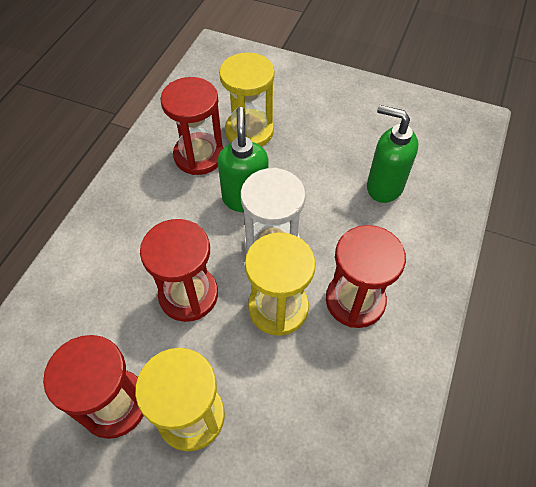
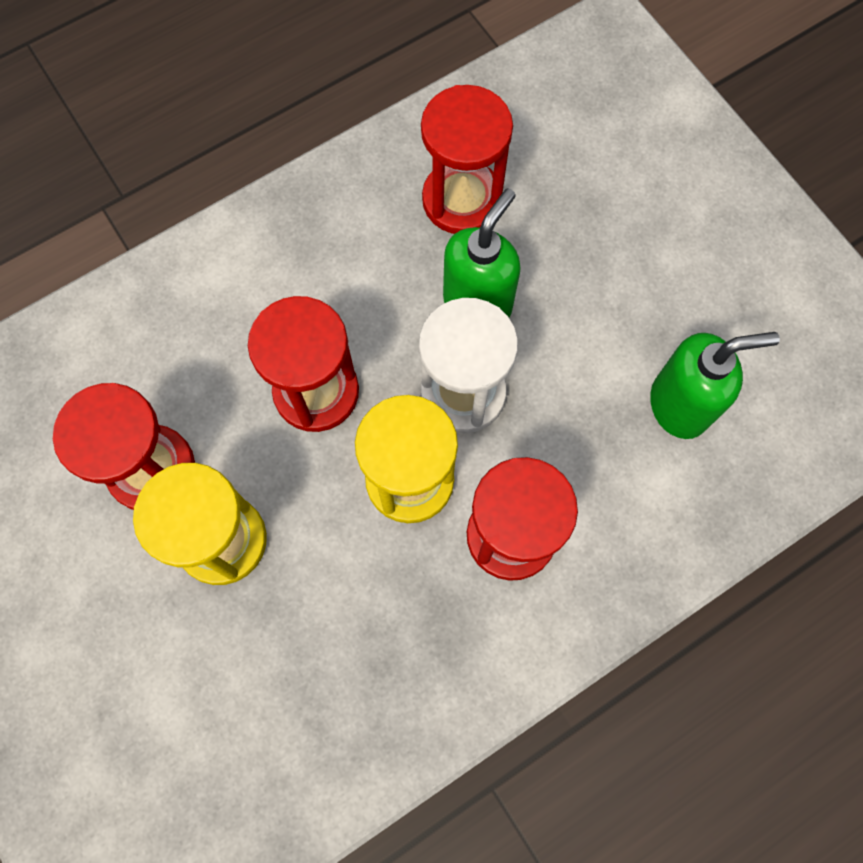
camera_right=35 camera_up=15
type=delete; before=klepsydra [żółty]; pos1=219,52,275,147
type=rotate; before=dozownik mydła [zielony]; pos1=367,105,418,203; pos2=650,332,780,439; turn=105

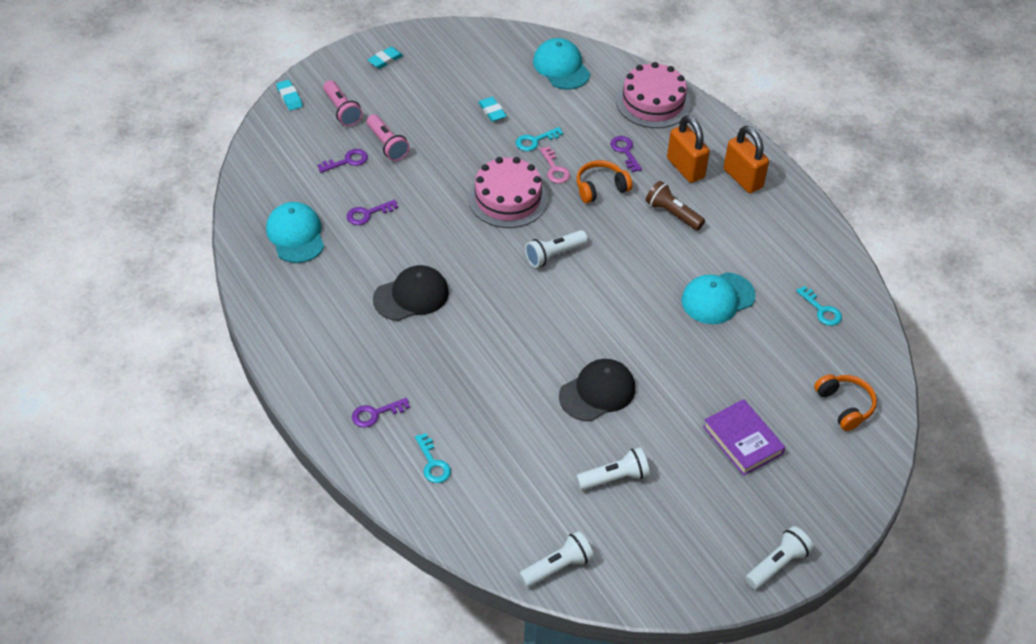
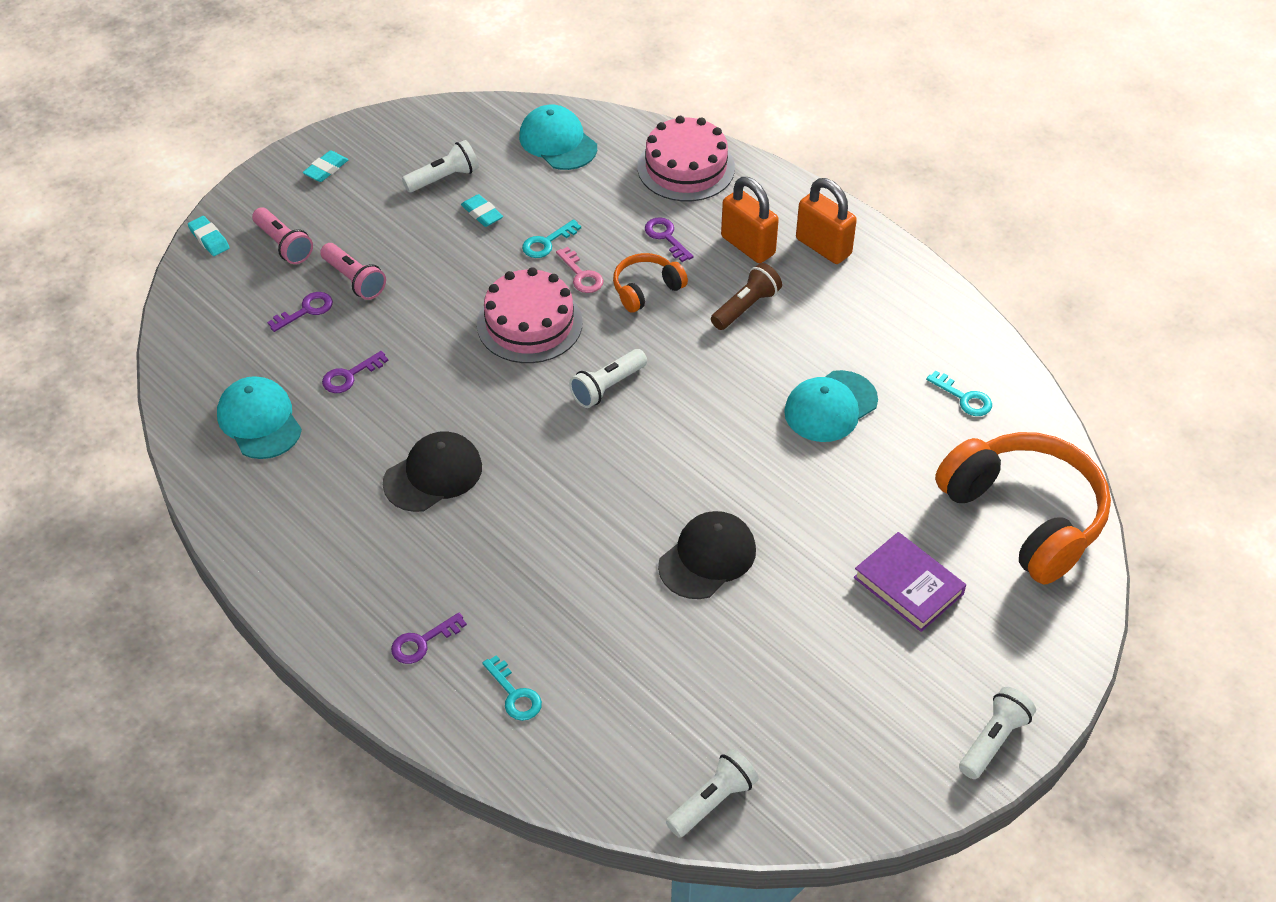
camera_right=-10 camera_up=0
type=move; before=latarka [biały]; pos1=576,447,650,490; pos2=402,140,479,192
type=rotate; before=latarka [brązowy]; pos1=646,181,705,231; pos2=711,263,782,330; turn=105
type=resize; before=słuchawki [pomarańczowy]; pos1=814,374,877,431; pos2=935,432,1111,585; scale=2.07

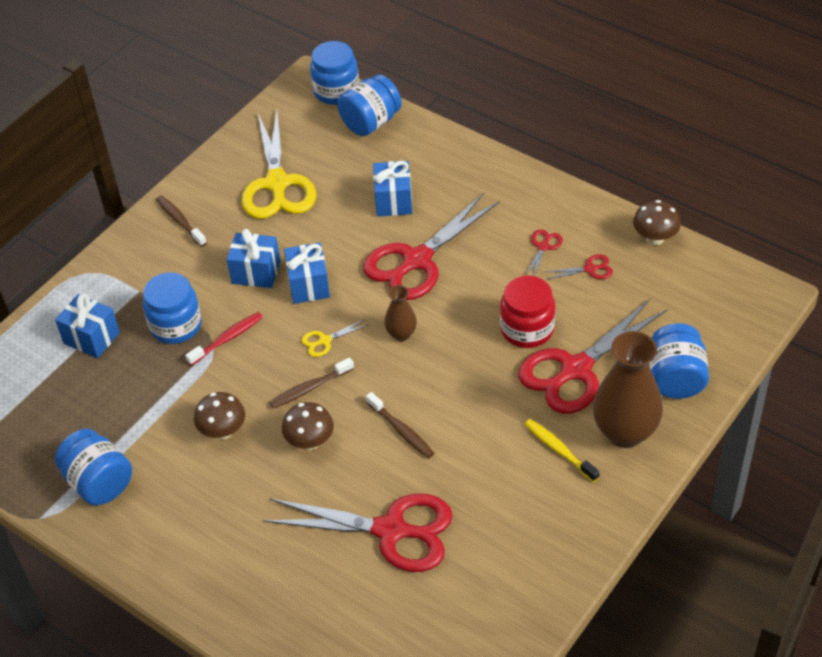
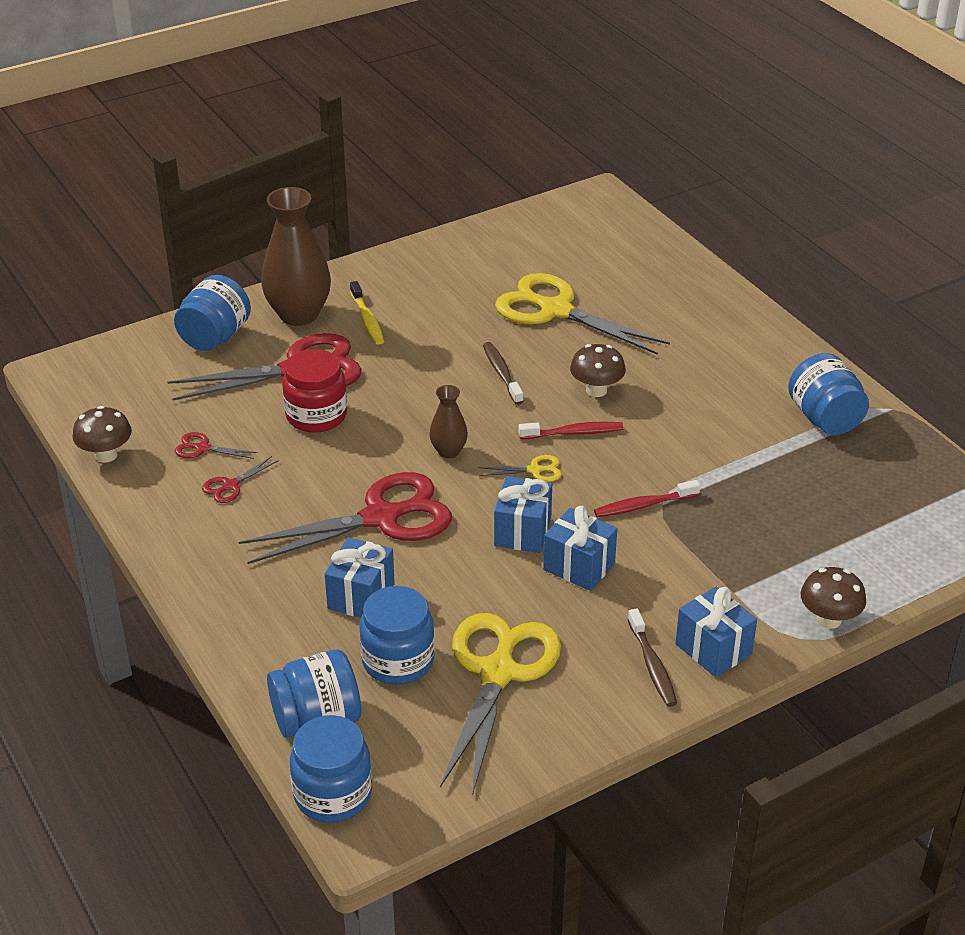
camera_right=-160 camera_up=-10
type=move; before=prezent [niebieski]; pos1=55,293,120,358; pos2=675,587,757,677
type=move; before=słoik [niebieski]; pos1=143,273,202,344; pos2=359,586,435,685
type=move; before=grzyb [brązowy]; pos1=194,392,245,440; pos2=801,567,866,629
type=recolor; before=nożyczki [czerwony]; after=nożyczki [żółty]; pos1=263,494,453,572; pos2=495,273,670,355
type=recolor; before=szczoteczka do zębów [brązowy]; after=szczoteczka do zębów [czerwony]; pos1=269,357,354,409; pos2=518,422,623,439

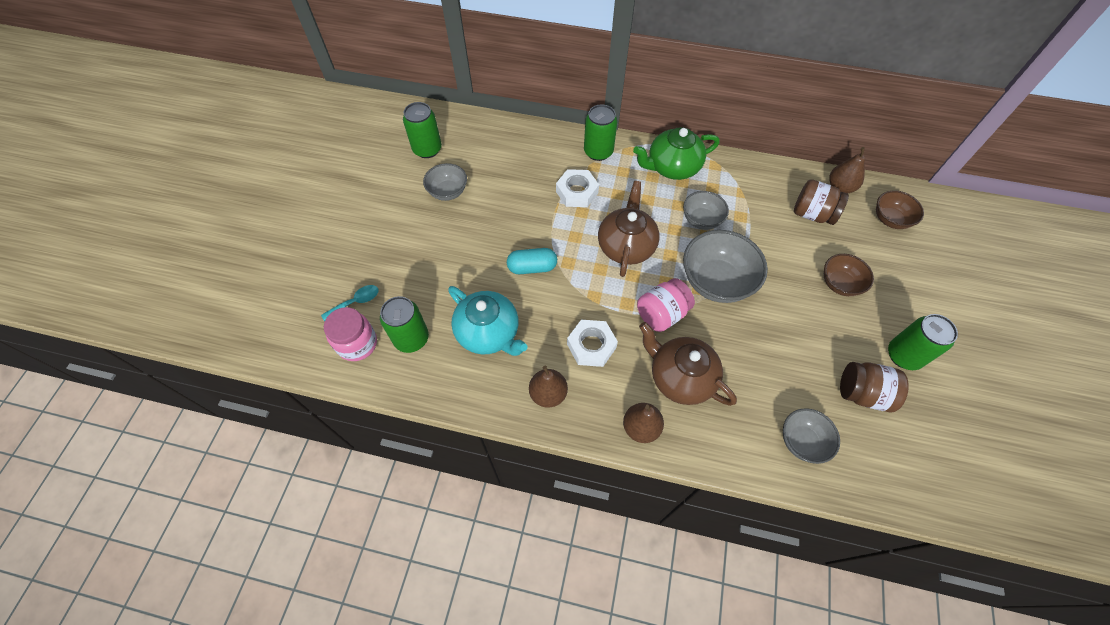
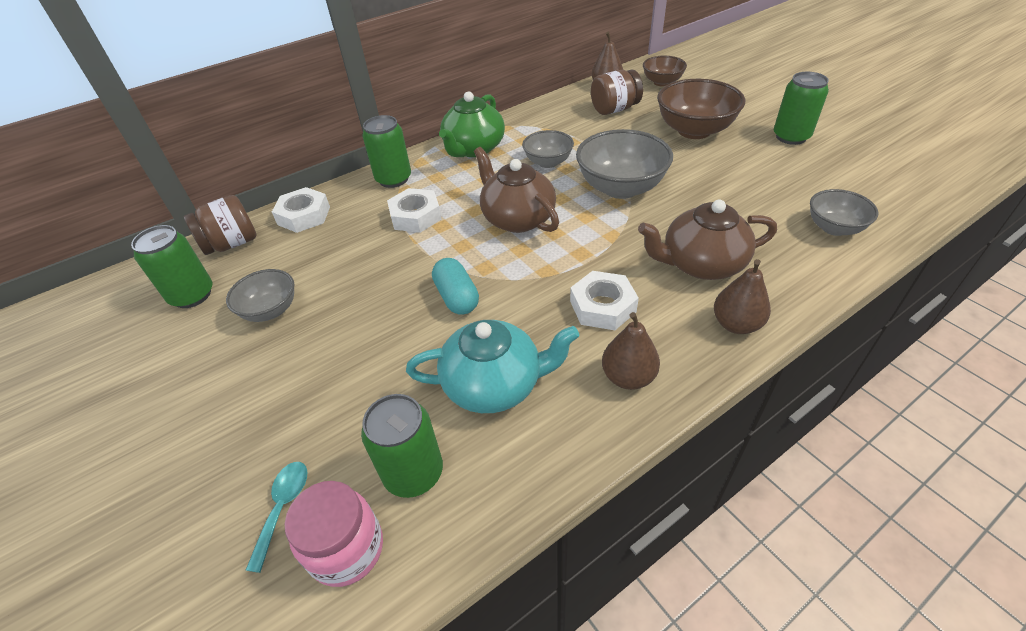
camera_right=-45 camera_up=-15
type=delete; before=słoik [różowy]; pos1=637,278,695,332
type=insert; after=nakrętka [biały]; pos2=272,187,330,233
type=move; before=słoik [brązowy]; pos1=840,362,909,412; pos2=184,195,257,255
type=rotate; before=kapsułka [turkusowy]; pos1=507,248,557,274; pos2=432,258,479,315; turn=-60
type=resize; before=miska [brązowy]; pos1=824,254,874,296; pos2=657,79,745,139; scale=1.69

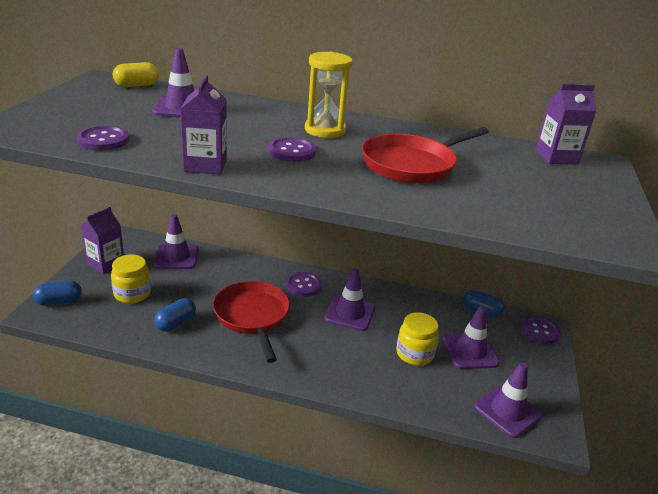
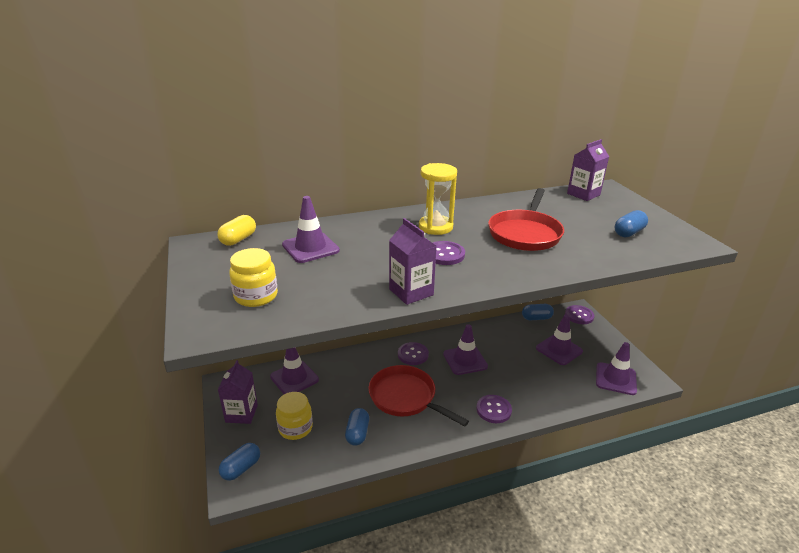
camera_right=-30 camera_up=0
type=insert; after=kapsułka [niebieski]; pos2=615,210,648,237
type=move; before=guzik [fioletowy]; pos1=77,126,129,150; pos2=476,395,512,423
type=move; before=słoik [żółty]; pos1=396,312,439,366; pos2=229,248,278,307

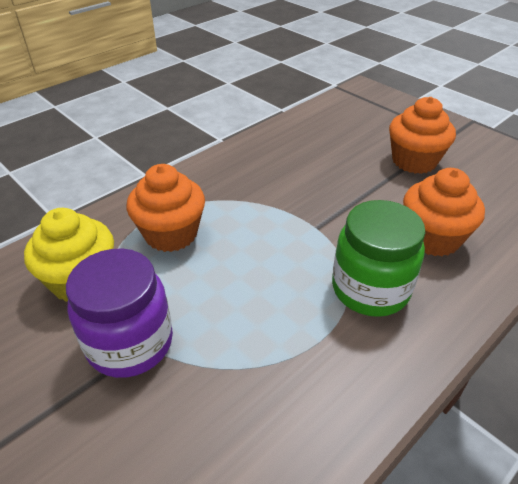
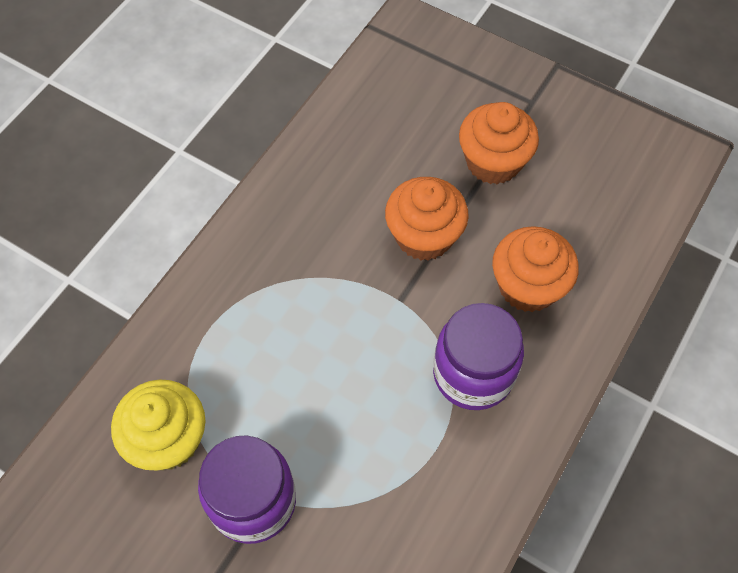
camera_right=-15 camera_up=20
type=move; before=muffinka [pomarańczowy]; pos1=127,164,205,252; pos2=385,177,469,261
type=recolor; before=słoik [zielony]; after=słoik [fioletowy]; pos1=332,200,426,317; pos2=433,303,524,410

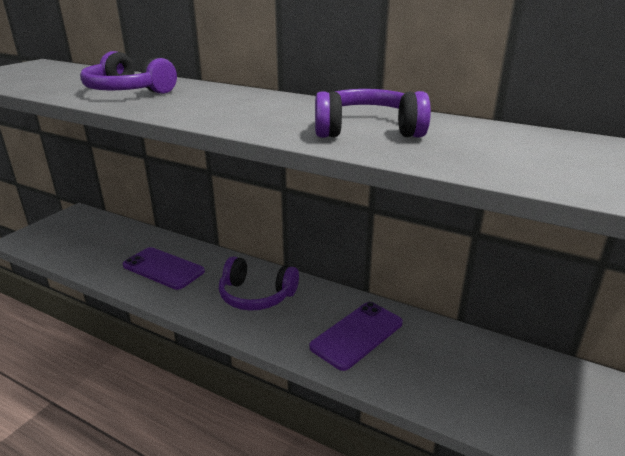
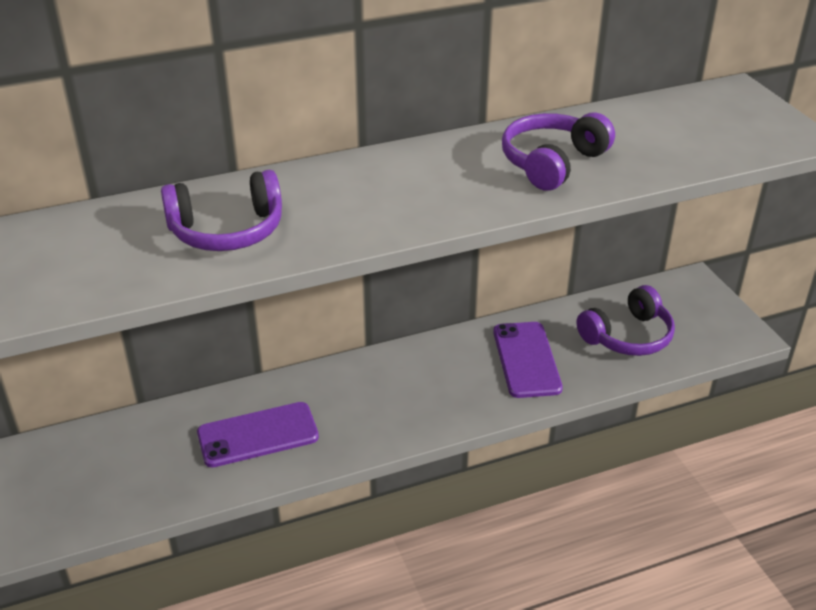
camera_right=-50 camera_up=10
type=move; before=słuchawki [fioletowy]; pos1=219,256,299,311; pos2=576,285,675,356

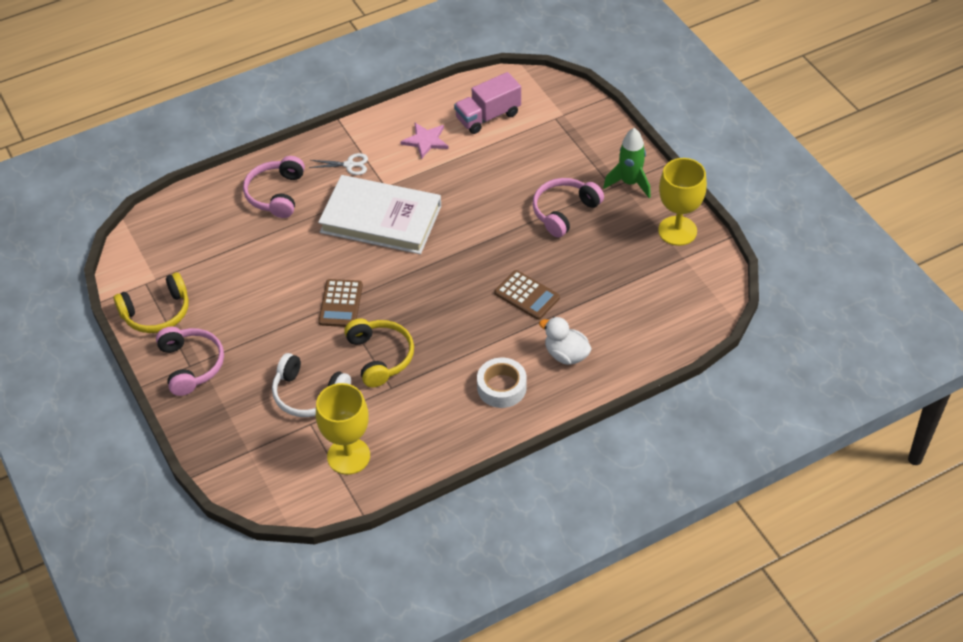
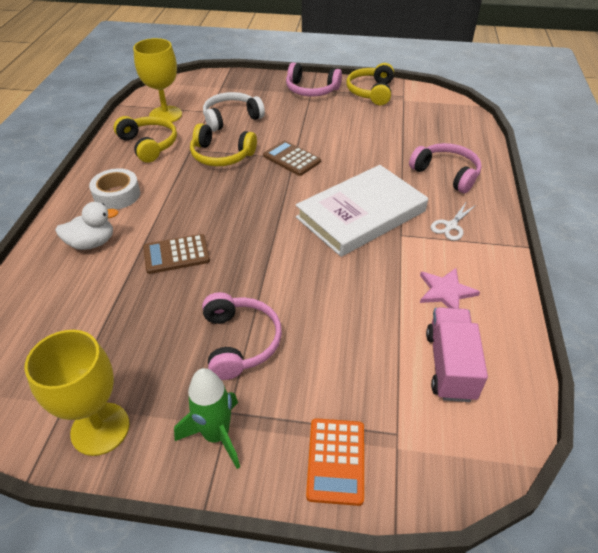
camera_right=125 camera_up=-5
type=insert; after=słuchawki [żółty]; pos2=114,116,177,163
type=insert; after=kalkulator [pomarańczowy]; pos2=306,418,364,506

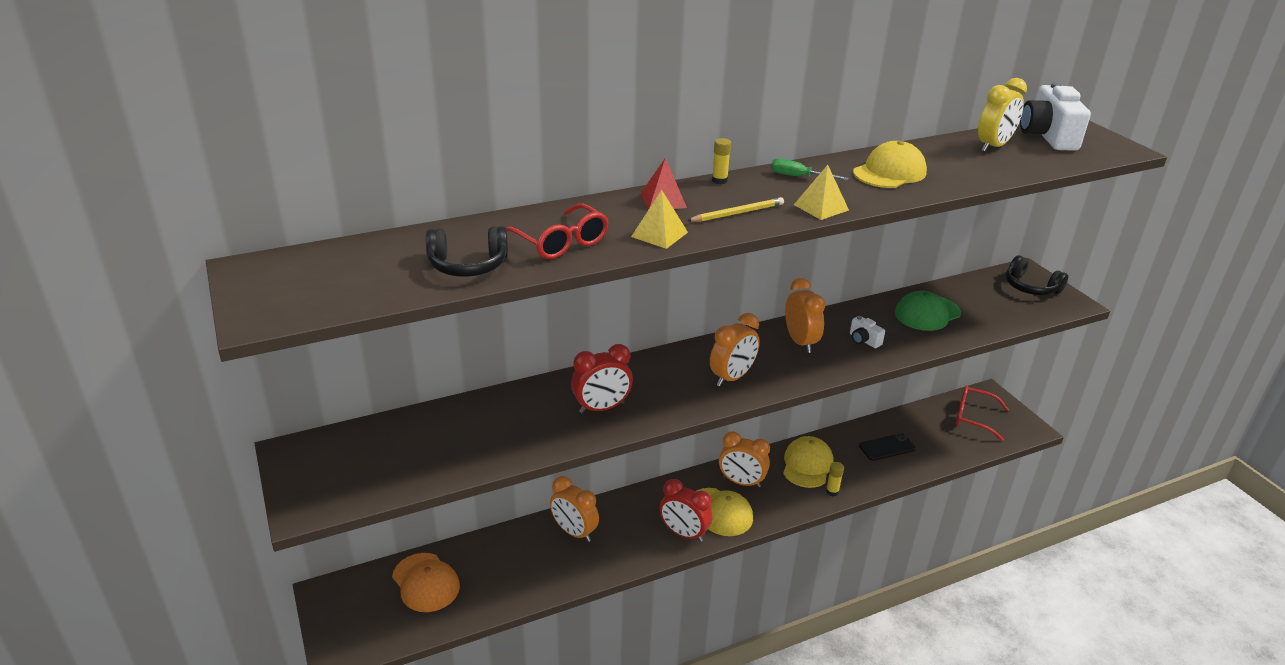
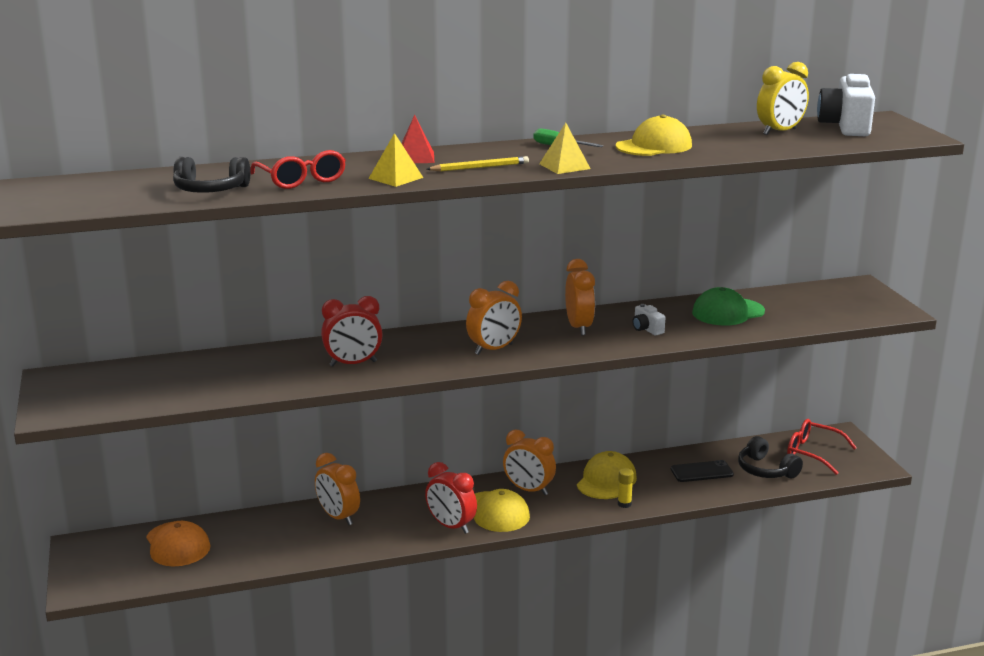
camera_right=10 camera_up=-10
type=delete; before=klej w sztyfcie [żółty]; pos1=712,138,731,185
type=move; before=słuchawki [czarny]; pos1=1006,255,1068,295; pos2=738,436,803,478

